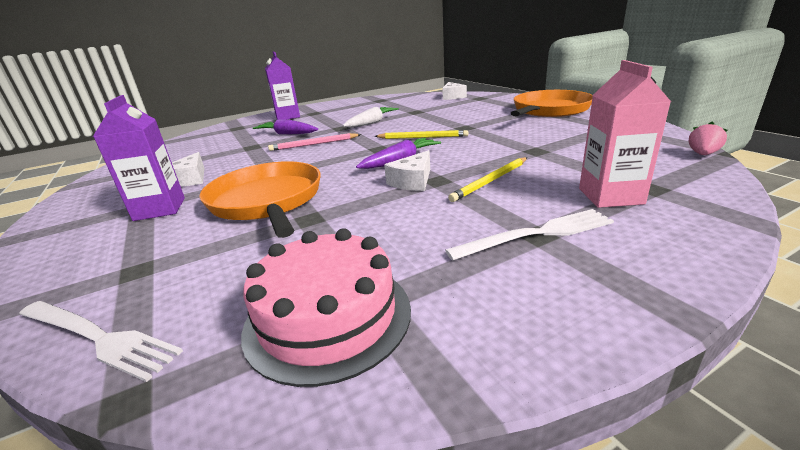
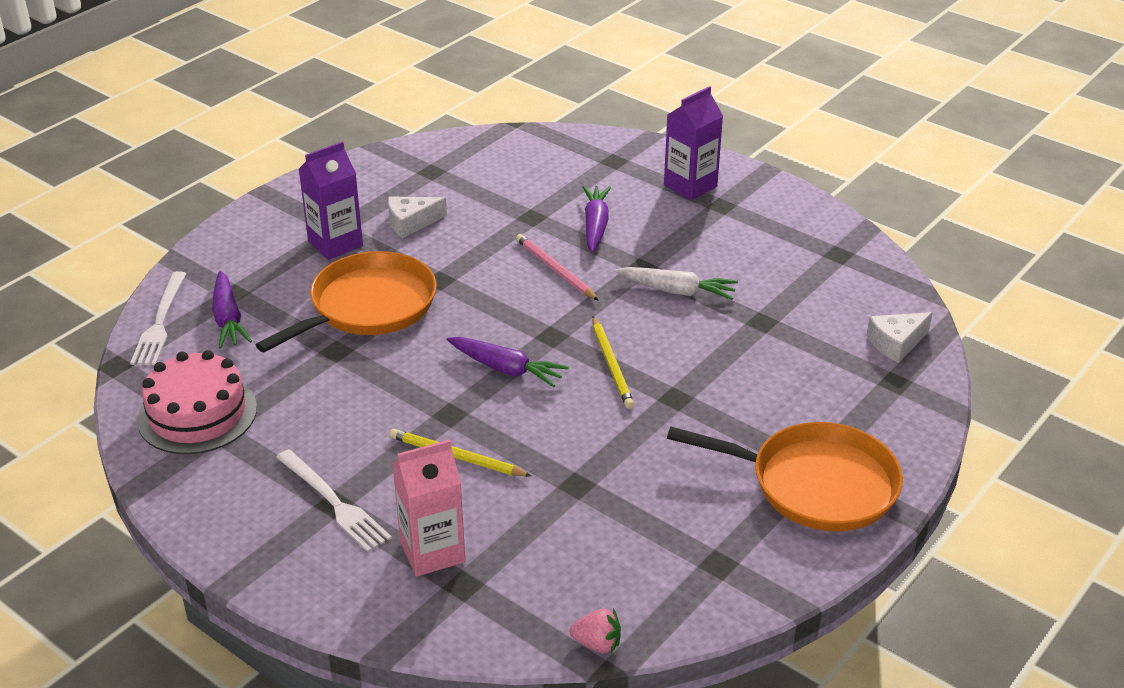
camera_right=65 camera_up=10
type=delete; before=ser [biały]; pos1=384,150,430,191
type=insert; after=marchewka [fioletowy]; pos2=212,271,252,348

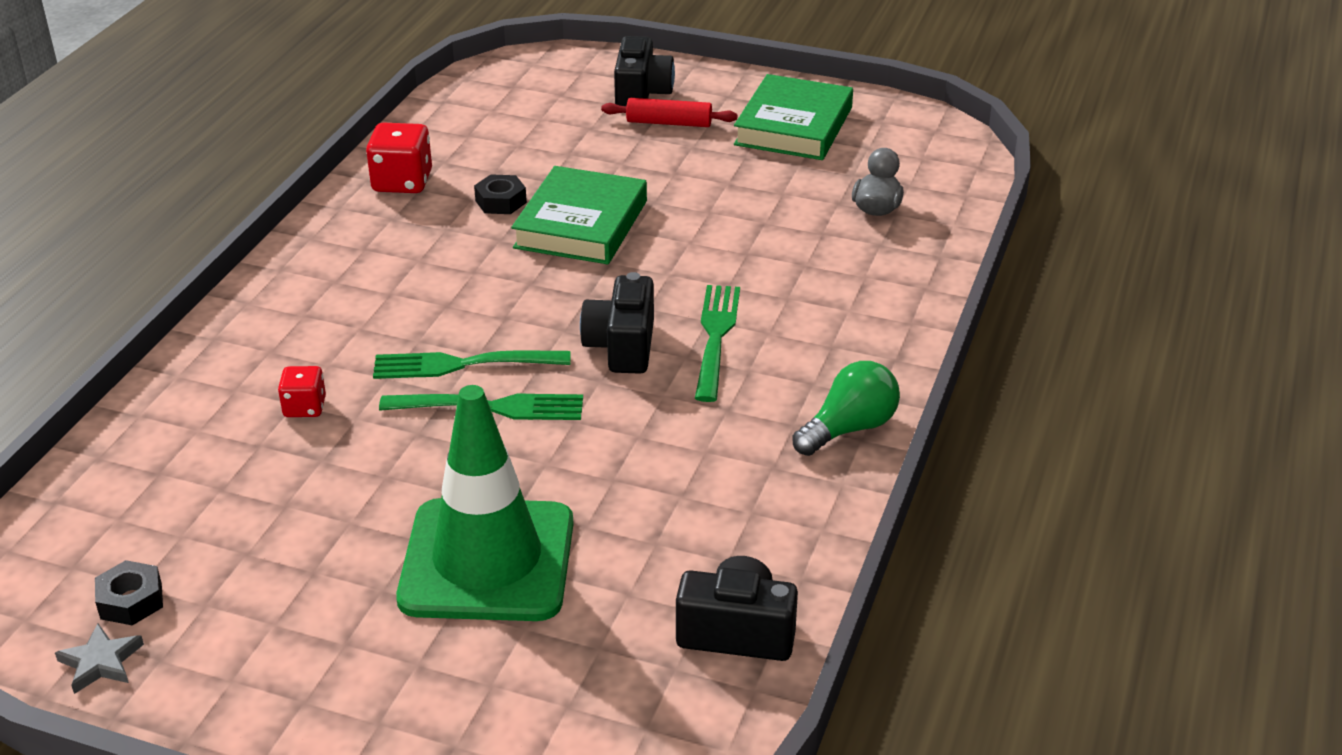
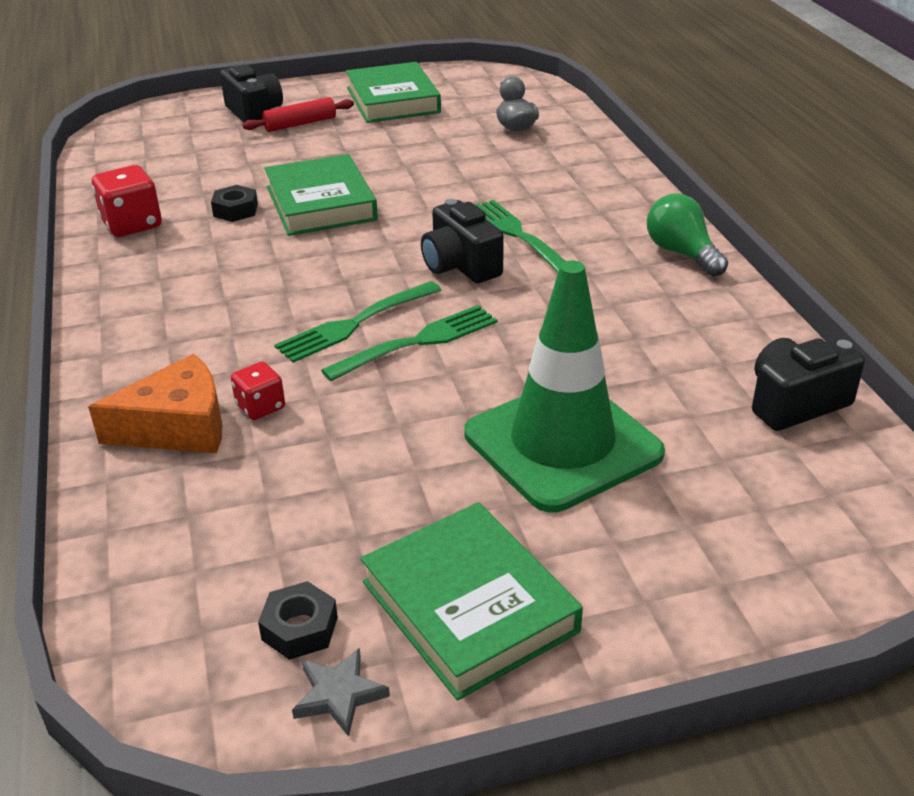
camera_right=-35 camera_up=0
type=insert; after=ser [pomarańczowy]; pos2=88,354,223,453
type=insert; after=książka [zielony]; pos2=360,502,583,700
type=rotate; before=żarówka [zielony]; pos1=792,361,900,456; pos2=647,193,728,277; turn=-45

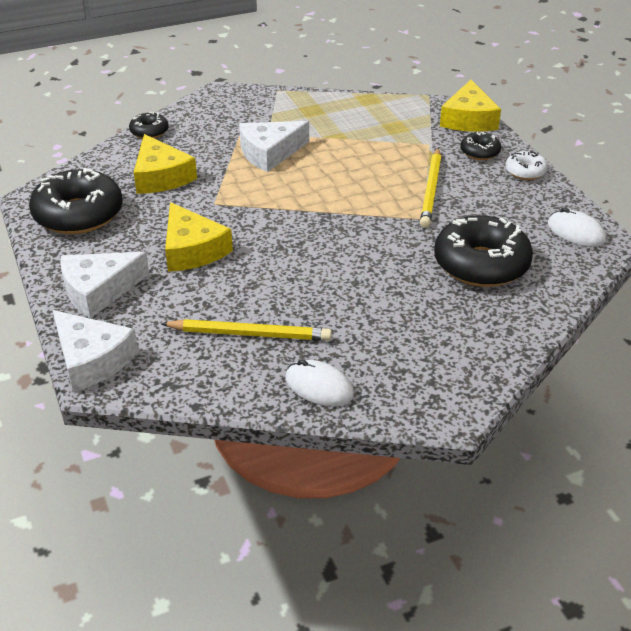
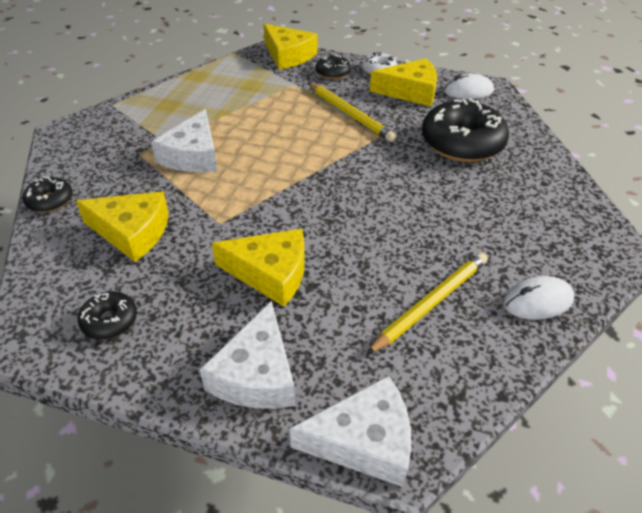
camera_right=-50 camera_up=5
type=insert; after=ser [żółty]; pos2=370,58,437,107
type=resize; before=donut [czarny]; pos1=29,168,123,234; pos2=78,291,137,339; scale=0.49

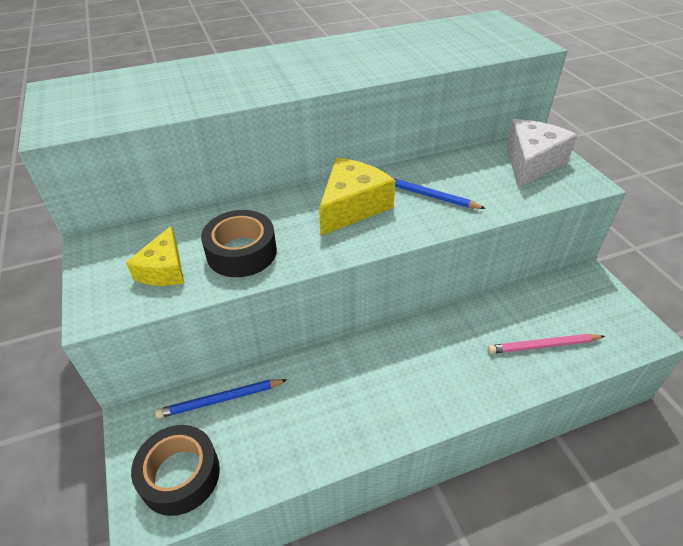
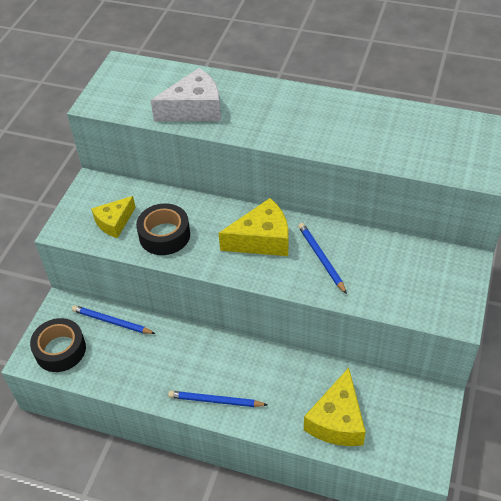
camera_right=40 camera_up=5
type=insert; after=ołówek [niebieski]; pos2=168,391,267,407
type=move; before=ser [biały]; pos1=506,119,577,188; pos2=150,68,221,121
type=replace; before=ołówek [różowy]; after=ser [żółty]; pos1=488,334,605,354; pos2=304,368,366,446

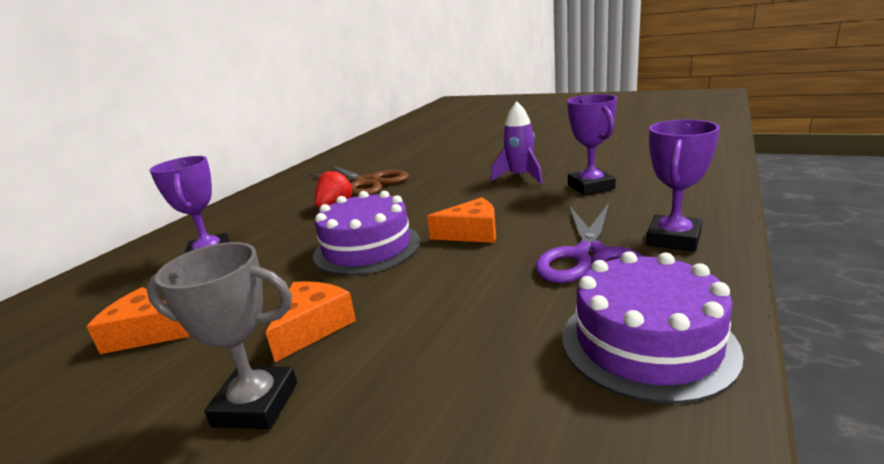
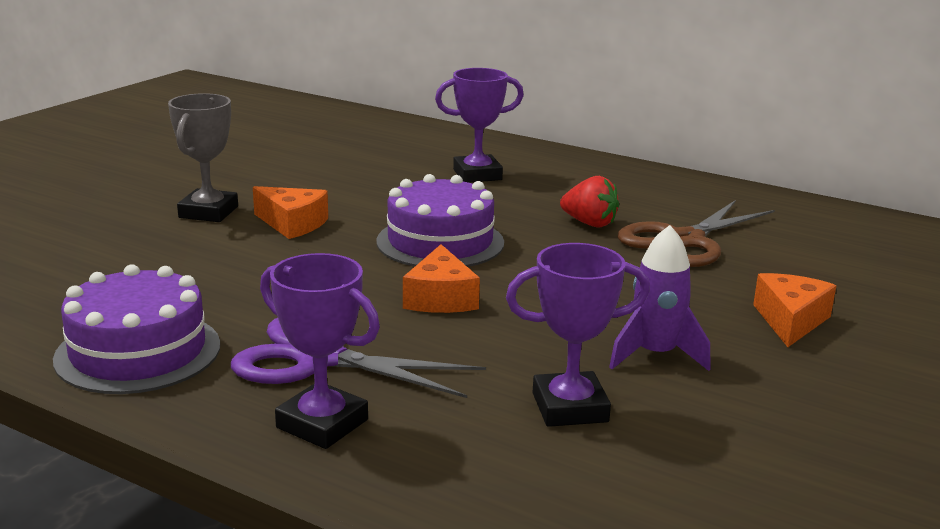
camera_right=90 camera_up=0
type=move; before=ser [pomarańczowy]; pos1=87,287,189,354; pos2=753,273,836,347

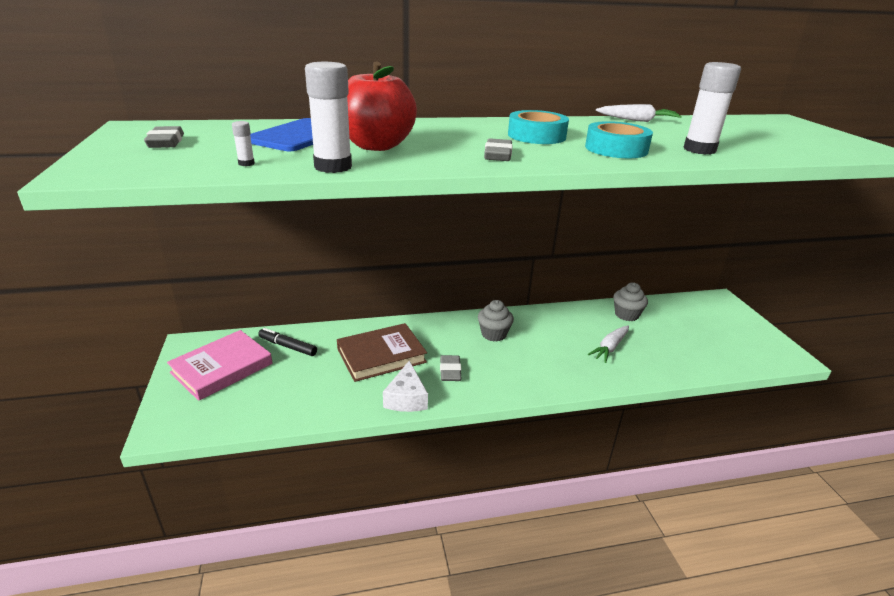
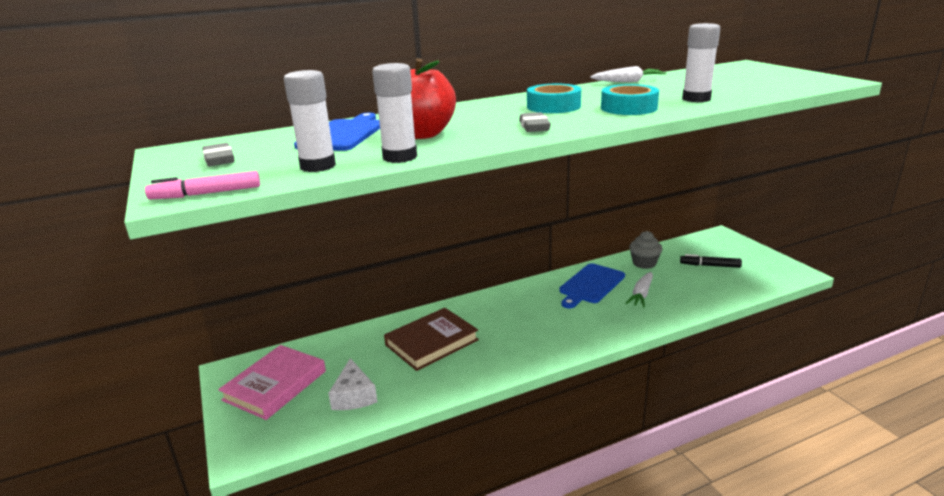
camera_right=-10 camera_up=-5
type=delete; before=gumka do mazania [szary]; pos1=440,355,462,381
type=delete; before=muffinka [szary]; pos1=478,300,514,342
type=insert; after=flamaster [różowy]; pos2=145,171,260,199
type=insert; after=deska do krojenia [niebieski]; pos2=559,263,625,308
type=move; before=flamaster [czarny]; pos1=258,328,317,356; pos2=680,254,742,268
type=move; before=ser [biały]; pos1=383,361,428,412; pos2=328,358,377,410
type=resize; before=klej w sztyfcie [biały]; pos1=232,121,255,166; pos2=284,70,336,172; scale=2.38

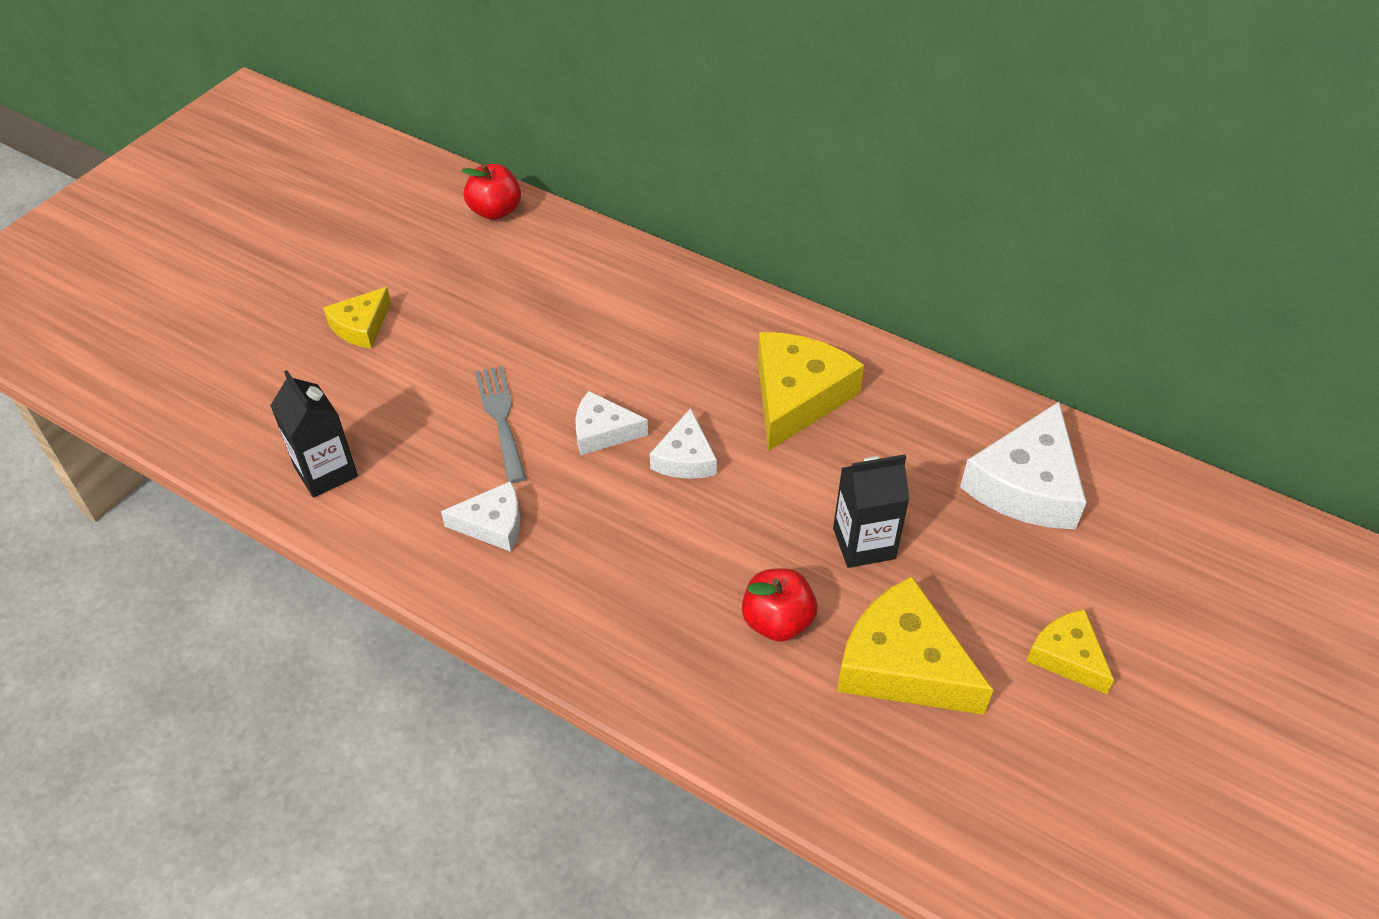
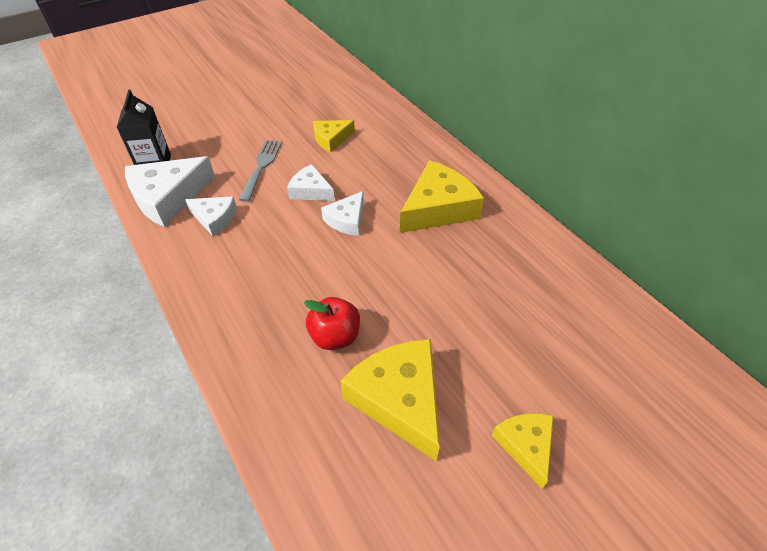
camera_right=25 camera_up=0
type=delete; before=jabłko [czerwony]; pos1=461,164,521,220
type=delete; before=karton mleka [czarny]; pos1=833,454,910,568
type=move; before=ser [żółty]; pos1=323,287,391,349; pos2=313,120,355,153
type=move; before=ser [biały]; pos1=960,402,1086,529; pos2=125,156,215,227

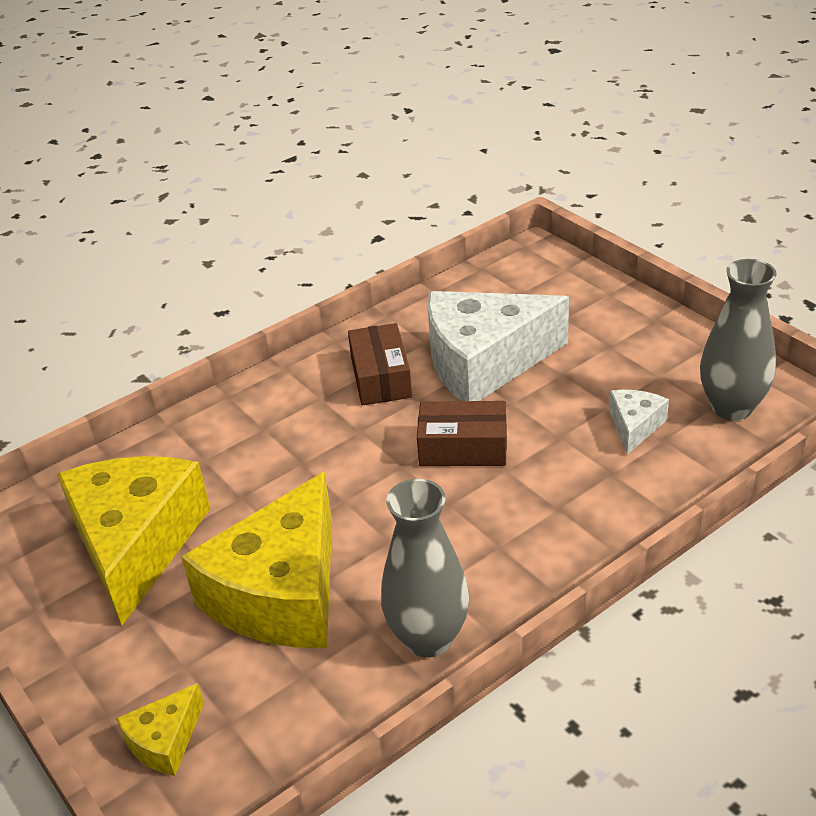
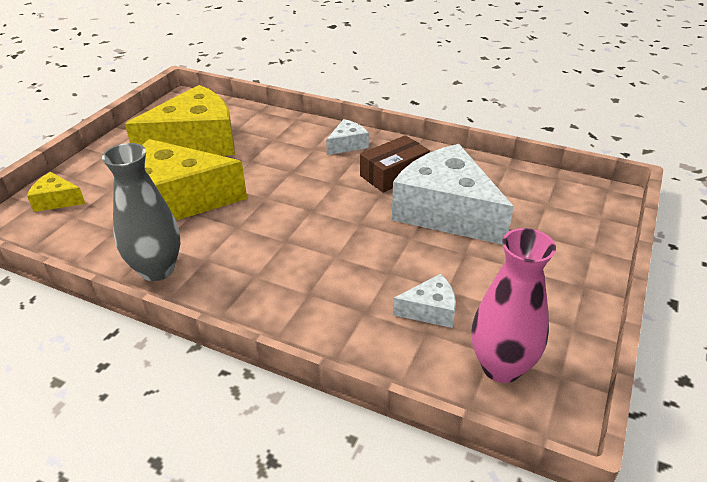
camera_right=60 camera_up=0
type=delete; before=pudełko [brązowy]; pos1=417,401,507,466
type=insert; after=ser [biały]; pos2=326,119,369,155
type=recolor; before=wazon [szary]; after=wazon [różowy]; pos1=700,259,776,421; pos2=471,228,556,383

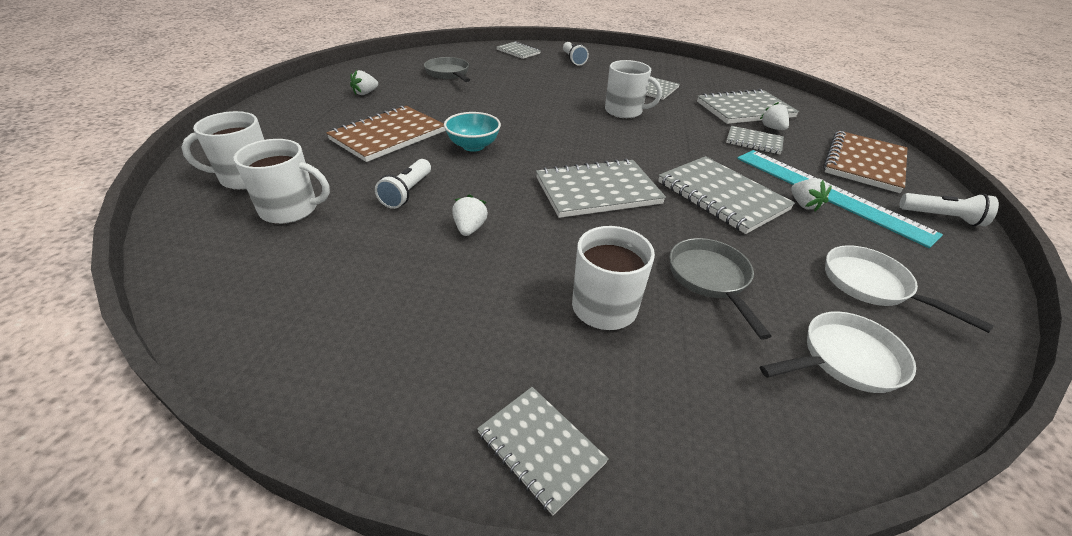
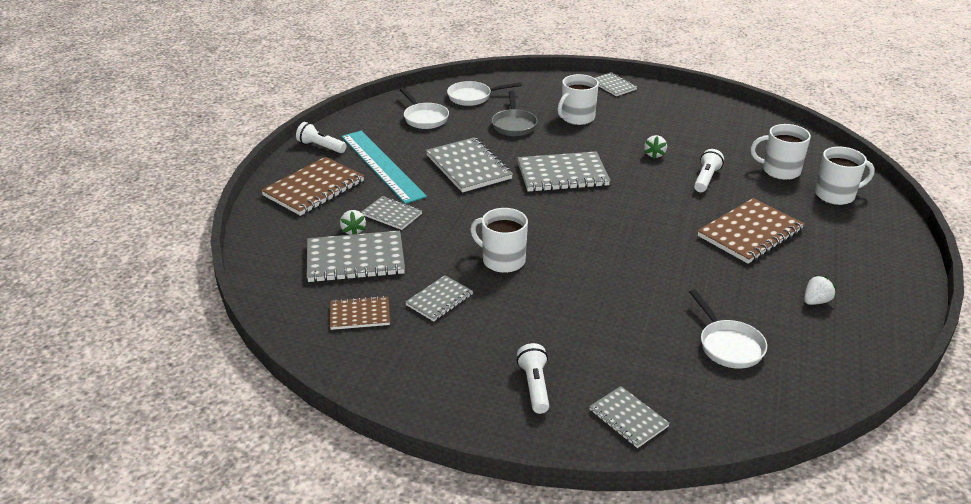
camera_right=-170 camera_up=-5
type=delete; before=miska [turkusowy]; pos1=444,112,501,152
type=delete; before=truskawka [biały]; pos1=791,178,832,211
type=insert; after=zeszyt [brązowy]; pos2=330,296,390,330
type=recolor; before=patelnia [szary]; after=patelnia [biały]; pos1=424,57,470,82; pos2=689,289,767,369

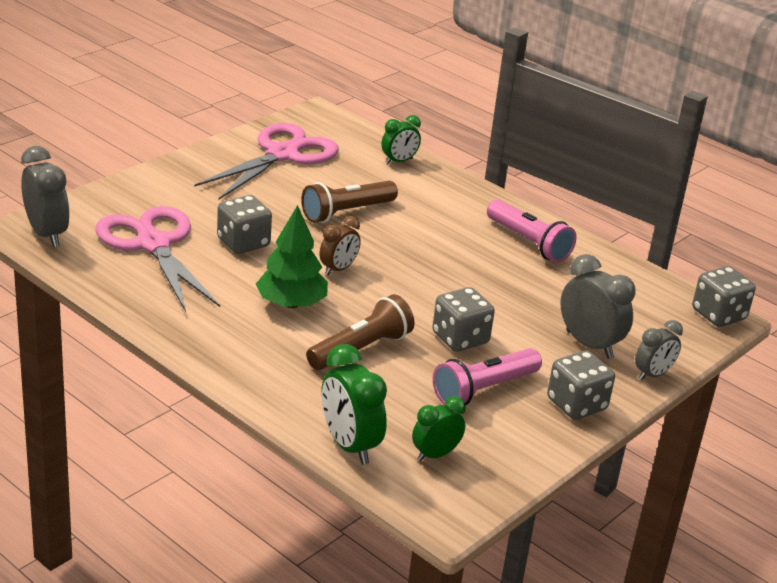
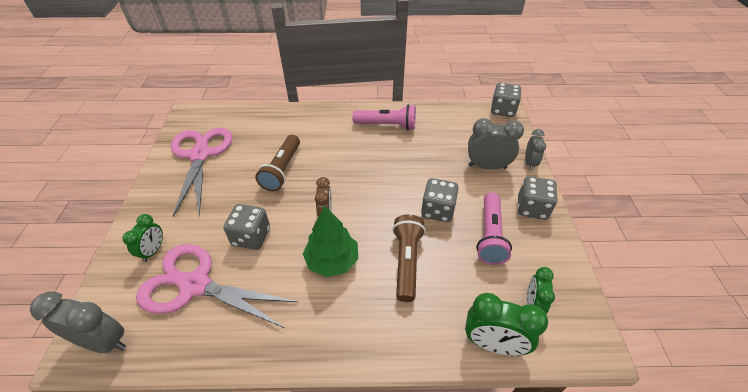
camera_right=-40 camera_up=15
type=move; before=budzik [zielony]; pos1=381,115,421,164; pos2=122,214,163,262

